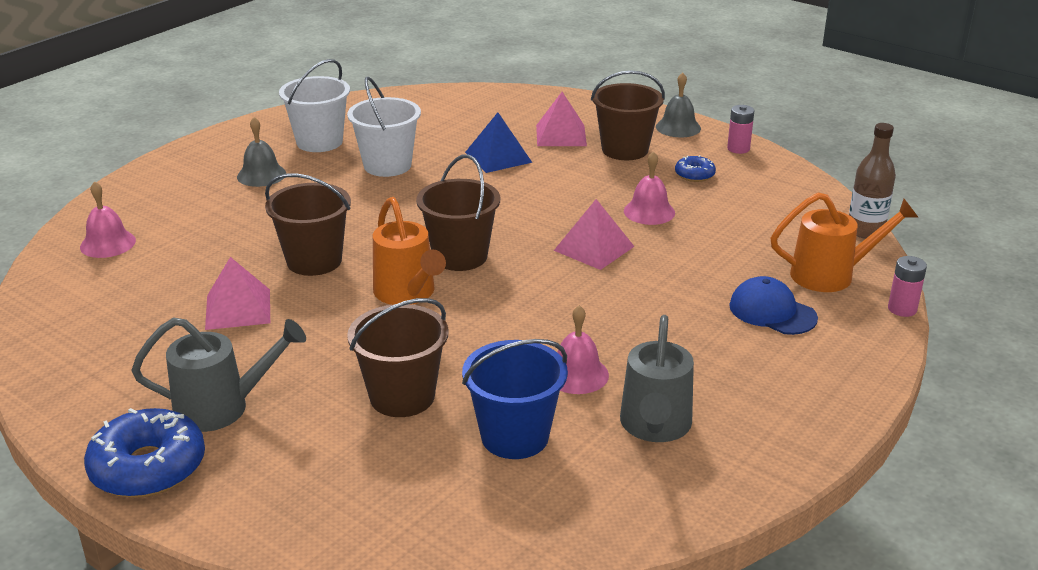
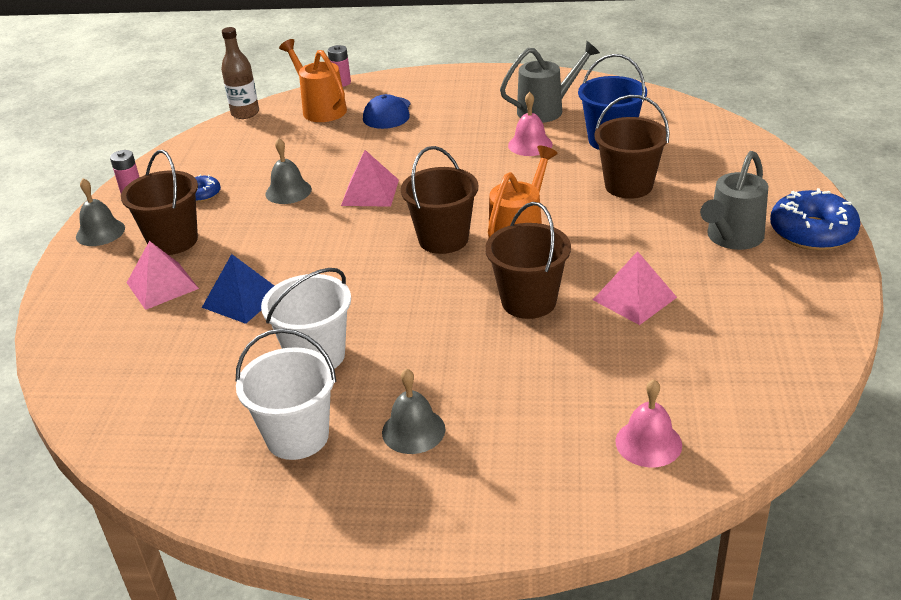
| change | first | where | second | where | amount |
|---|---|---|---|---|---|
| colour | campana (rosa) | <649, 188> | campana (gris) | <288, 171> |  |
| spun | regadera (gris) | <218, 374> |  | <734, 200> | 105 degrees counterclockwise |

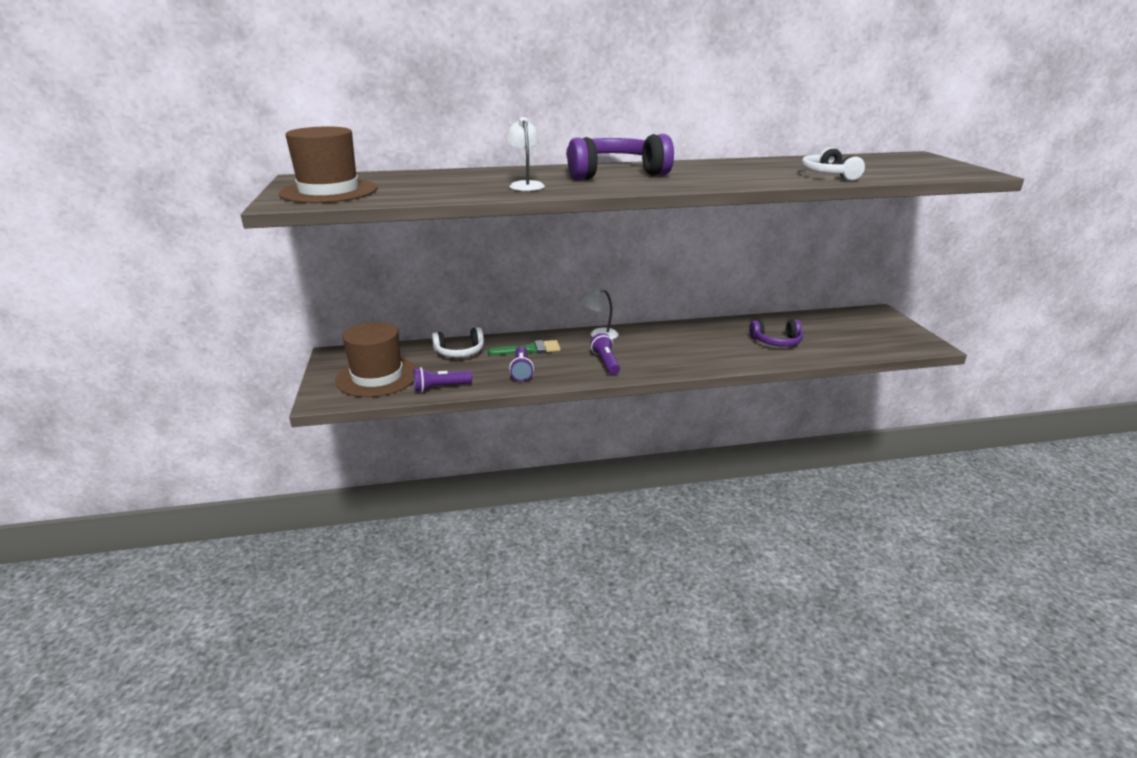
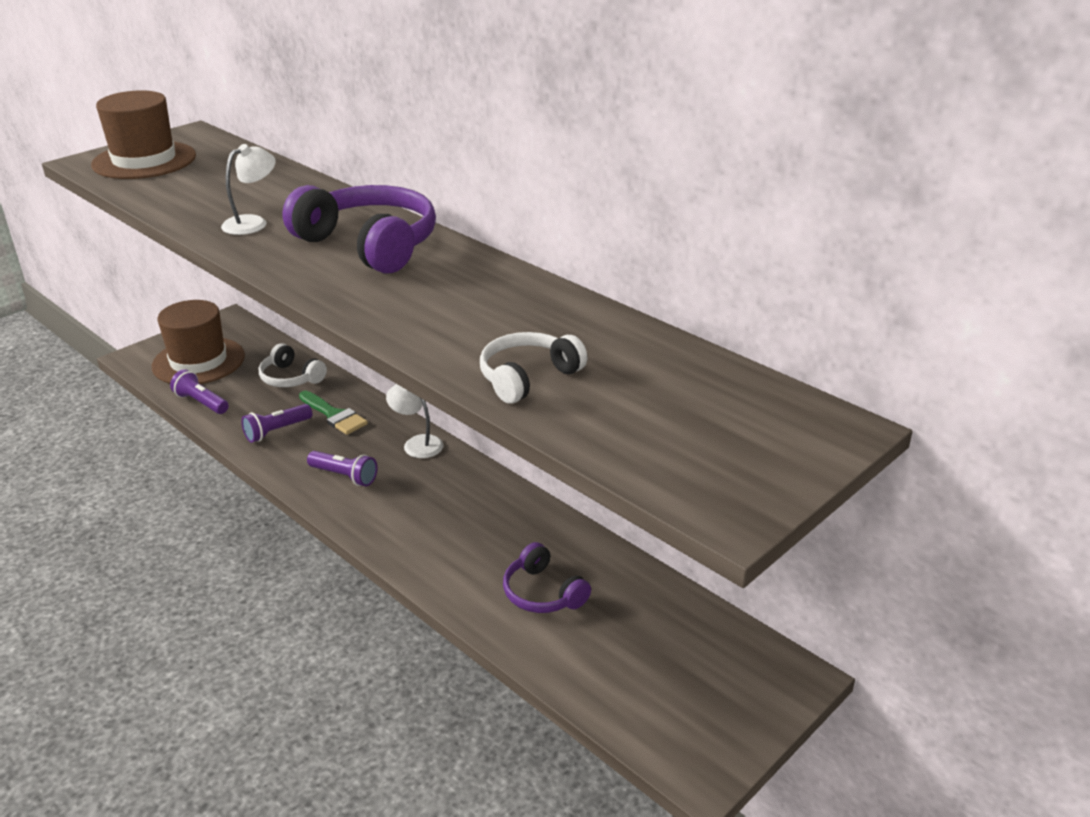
| change | first | where | second | where | amount |
|---|---|---|---|---|---|
| spun | lámpara de mano (morado) | <605, 354> |  | <342, 468> | 75 degrees clockwise |

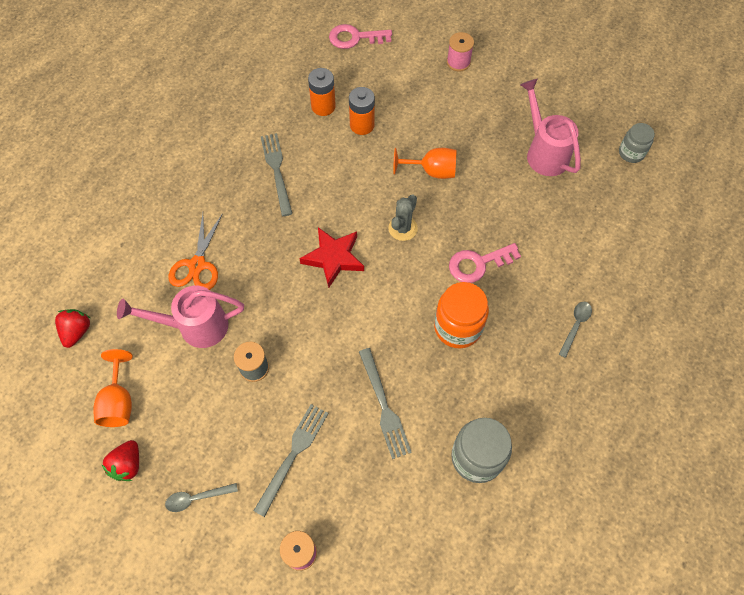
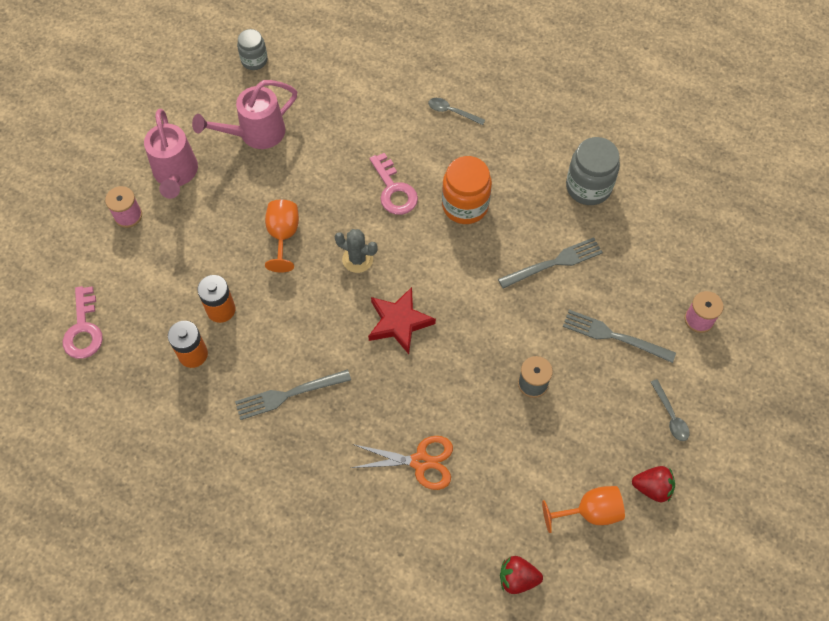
| change | first | where | second | where | amount |
|---|---|---|---|---|---|
| relocated | regadera (rosa) | <180, 317> |  | <171, 154> |  |

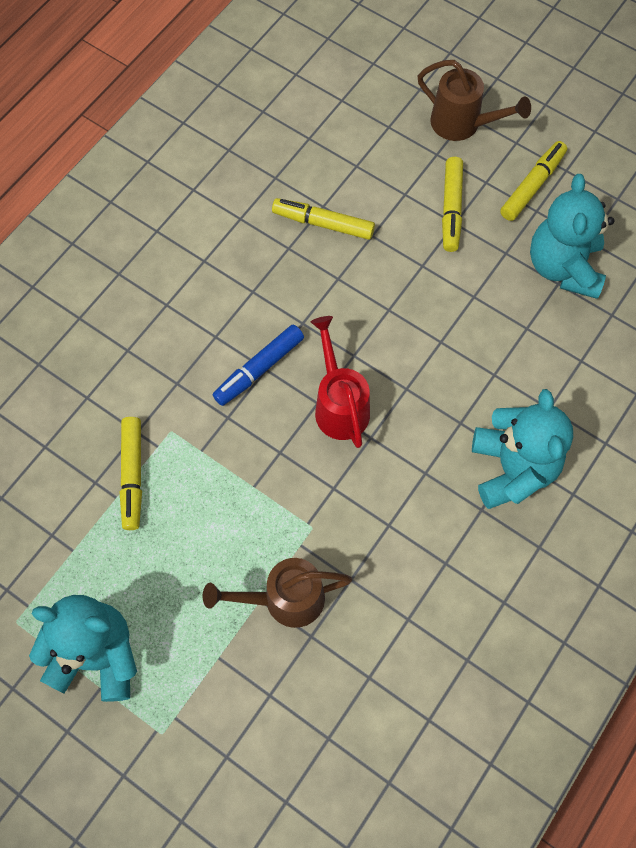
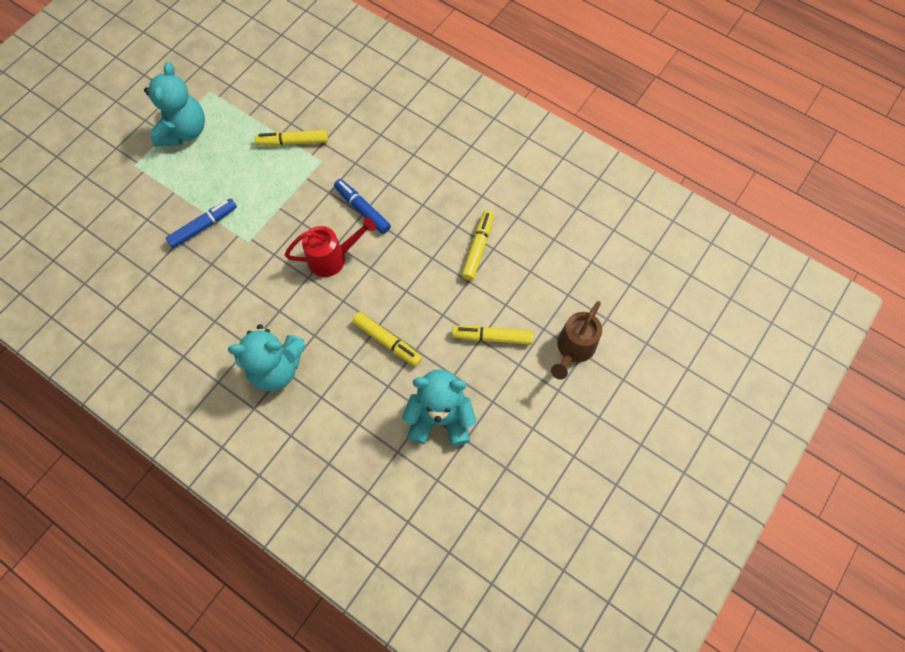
| change | first | where | second | where | amount |
|---|---|---|---|---|---|
| relocated | rotulador (amarillo) | <533, 181> |  | <387, 339> |  |
| exchanged | regadera (marrón) | <277, 593> | rotulador (azul) | <201, 223> |  |

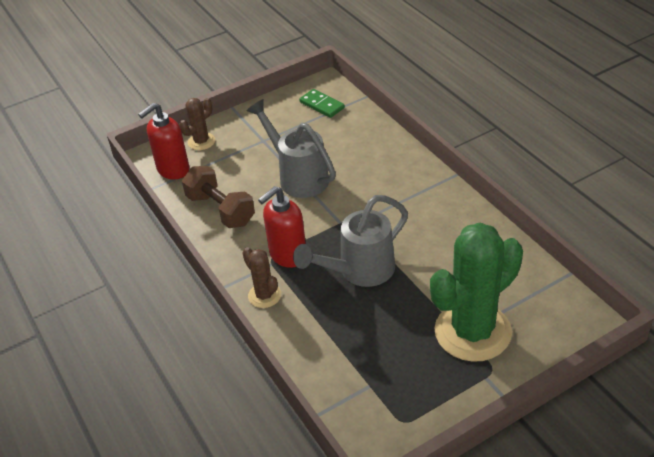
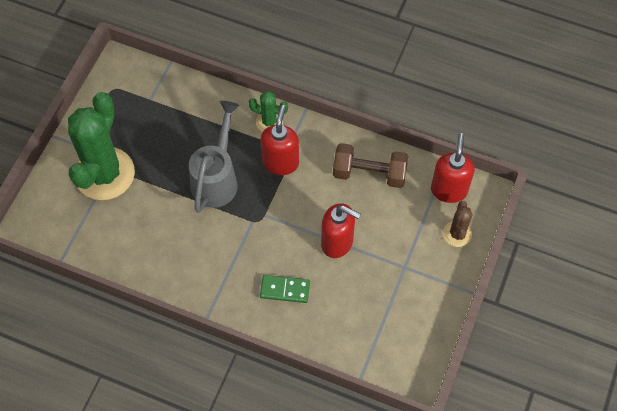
| change | first | where | second | where | amount |
|---|---|---|---|---|---|
| relocated | ficha de dominó (verde) | <322, 103> |  | <285, 289> |  |
| exchanged | regadera (gris) | <291, 148> | dispensador de jabón (rojo) | <341, 230> |  |
| colour | cactus (marrón) | <261, 277> | cactus (verde) | <268, 111> |  |

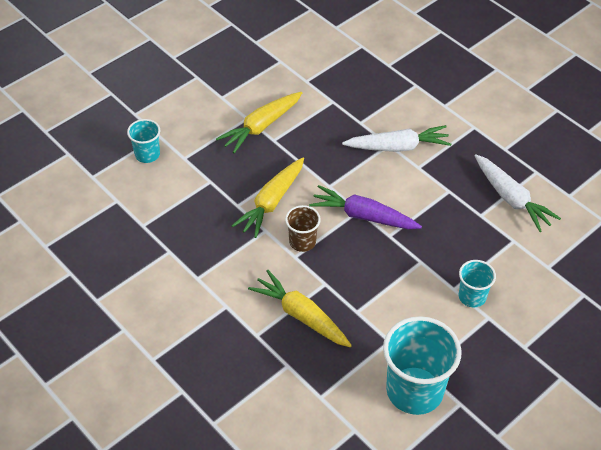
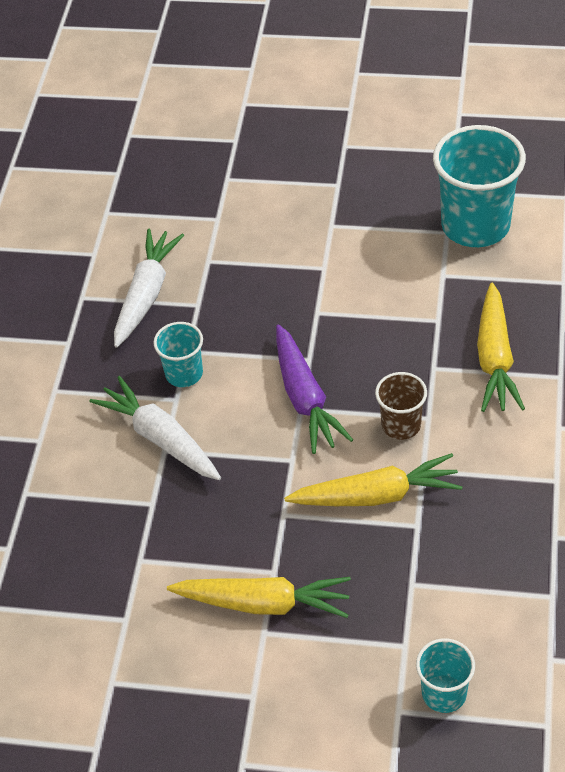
| change | first | where | second | where | amount |
|---|---|---|---|---|---|
| relocated | vaso (turquesa) | <477, 284> |  | <178, 354> |  |

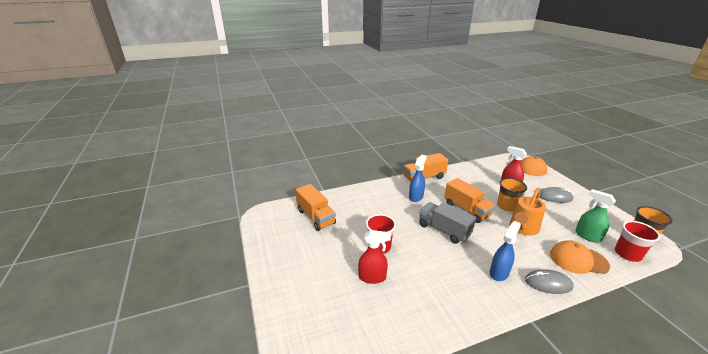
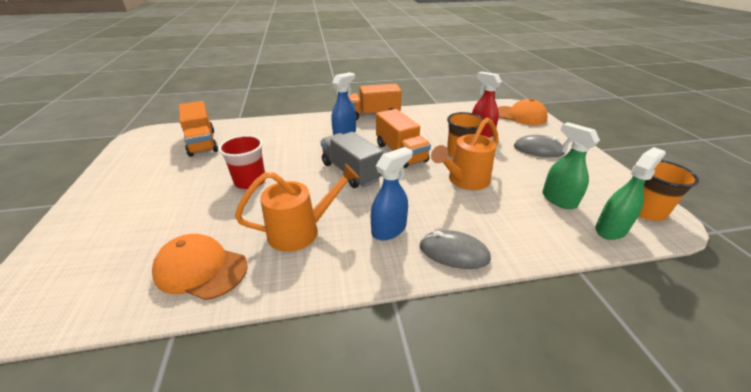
| change | first | where | second | where | amount |
|---|---|---|---|---|---|
| missing | pulverizador (rojo) | <374, 257> |  |  |  |
| appeared |  |  | regadera (naranja) | <297, 208> |  |
| relocated | gorra (naranja) | <580, 257> |  | <199, 267> |  |
| exchanged | vaso (rojo) | <637, 241> | pulverizador (verde) | <630, 193> |  |

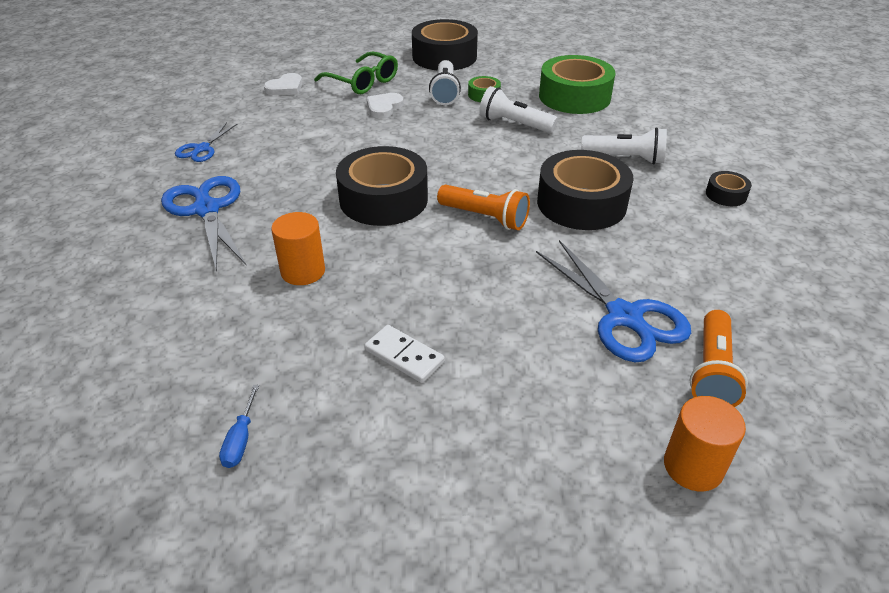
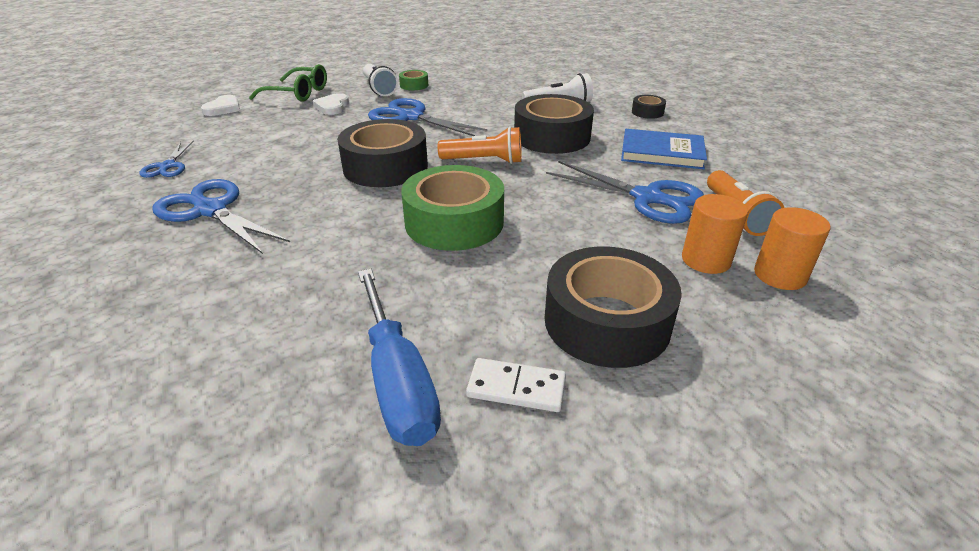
| change | first | where | second | where | amount |
|---|---|---|---|---|---|
| missing | lámpara de mano (blanco) | <518, 109> |  |  |  |
| appeared |  |  | tijeras (azul) | <427, 117> |  |
| appeared |  |  | libro (azul) | <664, 149> |  |
| relocated | cilindro (naranja) | <298, 248> |  | <715, 234> |  |
| relocated | ficha de dominó (blanco) | <404, 354> |  | <516, 385> |  |
| relocated | cinta adhesiva (negro) | <445, 45> |  | <613, 307> |  |
| relocated | cinta adhesiva (verde) | <577, 84> |  | <452, 208> |  |
| size | destornillador (azul) | <239, 426> |  | <399, 357> | x2.31 |

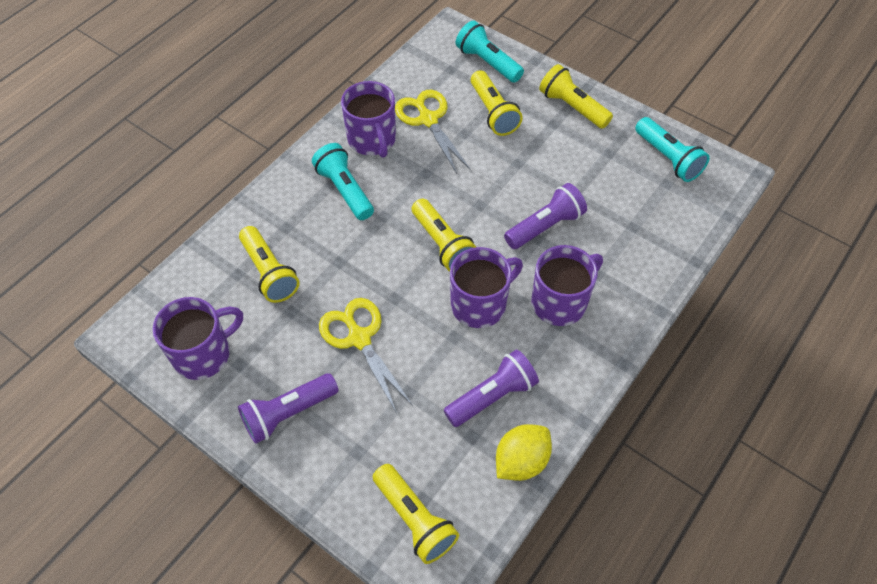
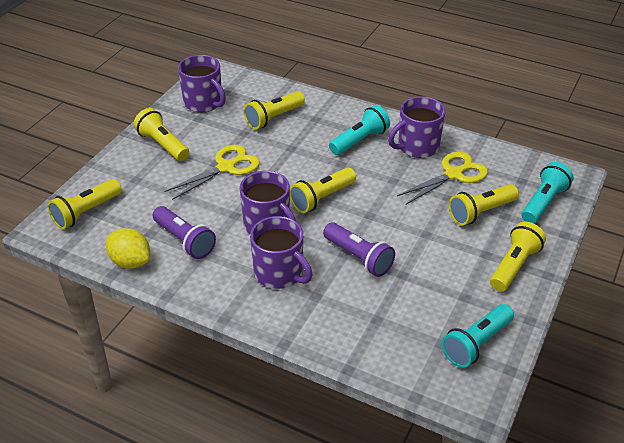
| change | first | where | second | where | amount |
|---|---|---|---|---|---|
| colour | lámpara de mano (morado) | <288, 408> | lámpara de mano (amarillo) | <161, 134> |  |

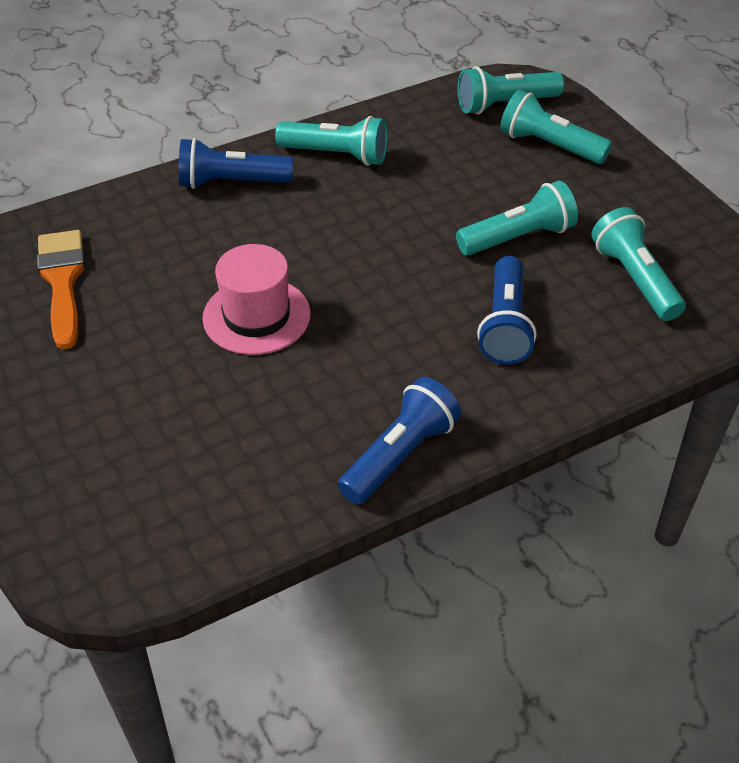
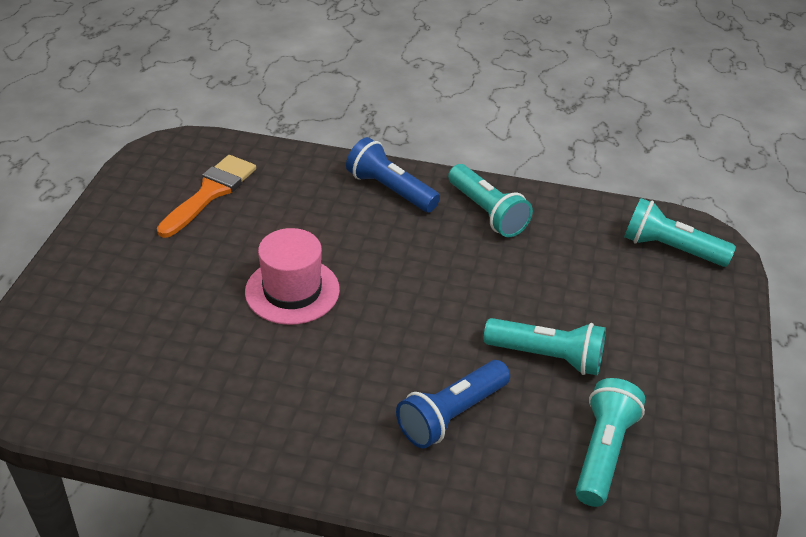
| change | first | where | second | where | amount |
|---|---|---|---|---|---|
| missing | lámpara de mano (azul) | <399, 441> |  |  |  |
| missing | lámpara de mano (turquesa) | <556, 127> |  |  |  |

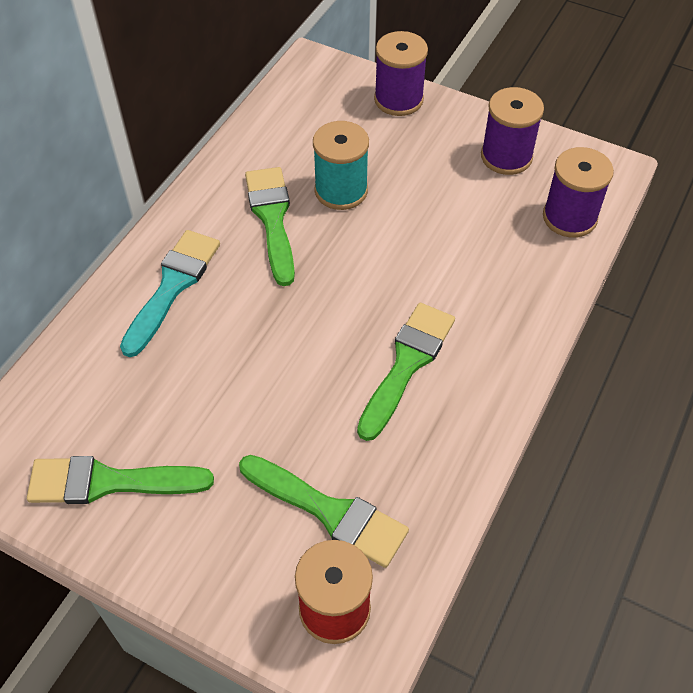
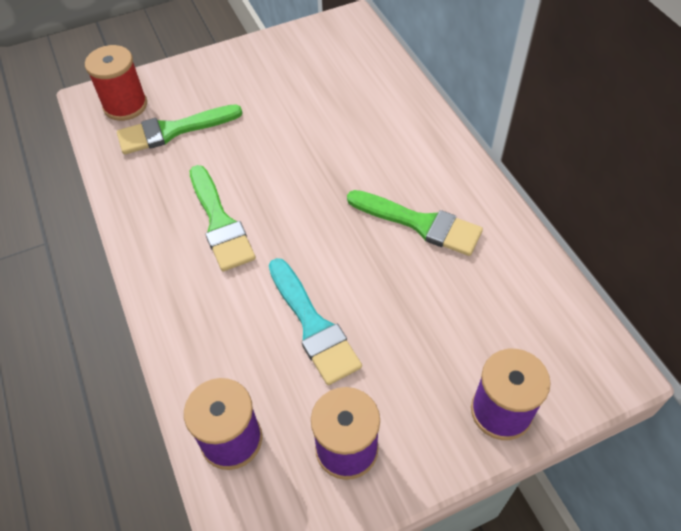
| change | first | where | second | where | amount |
|---|---|---|---|---|---|
| missing | pincel (verde) | <120, 480> |  |  |  |
| missing | carrete (turquesa) | <341, 165> |  |  |  |
| relocated | pincel (turquesa) | <170, 293> |  | <315, 321> |  |

